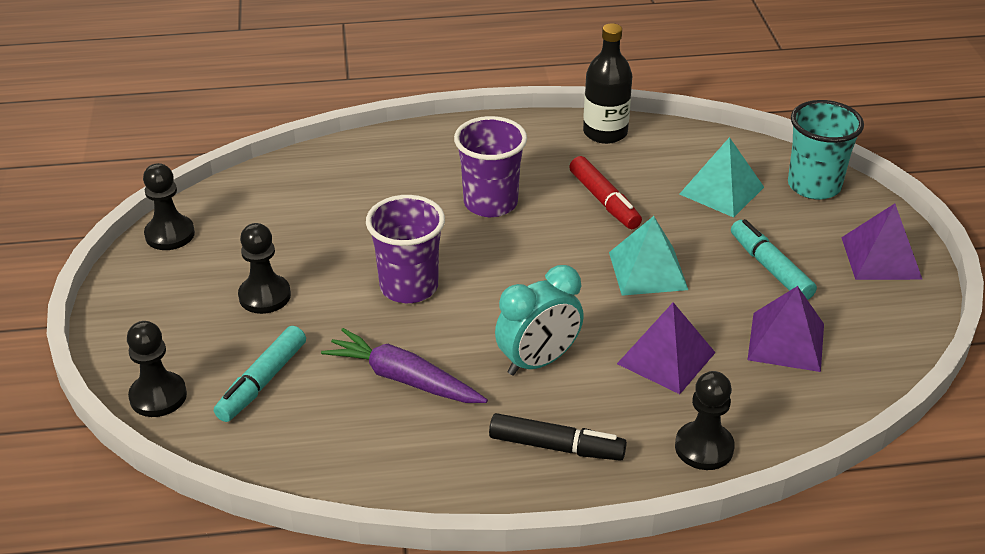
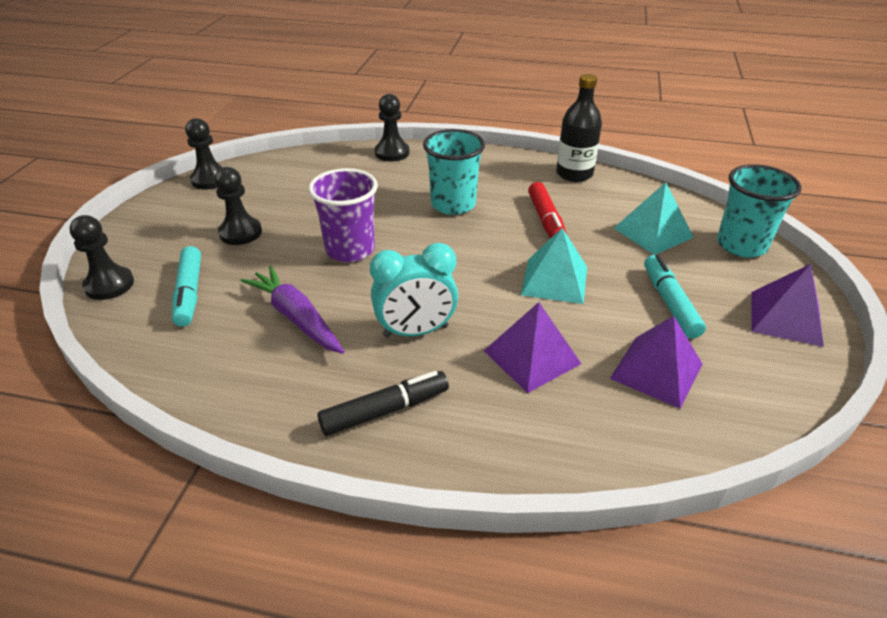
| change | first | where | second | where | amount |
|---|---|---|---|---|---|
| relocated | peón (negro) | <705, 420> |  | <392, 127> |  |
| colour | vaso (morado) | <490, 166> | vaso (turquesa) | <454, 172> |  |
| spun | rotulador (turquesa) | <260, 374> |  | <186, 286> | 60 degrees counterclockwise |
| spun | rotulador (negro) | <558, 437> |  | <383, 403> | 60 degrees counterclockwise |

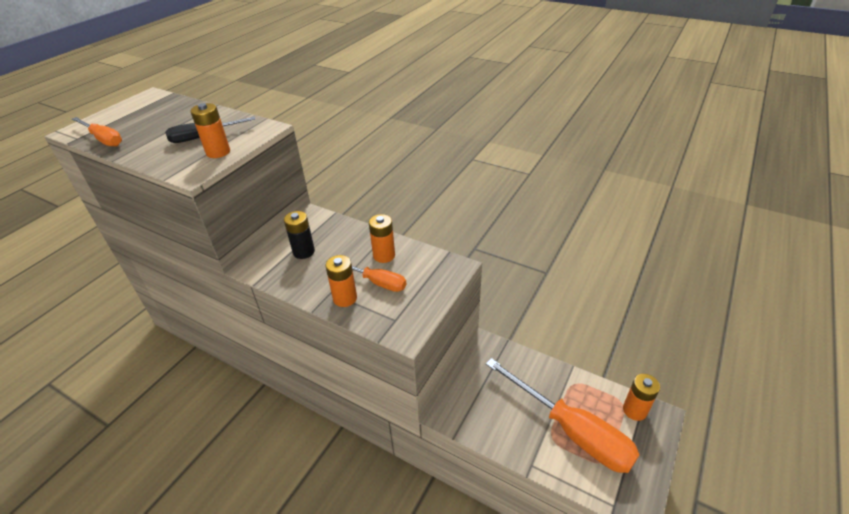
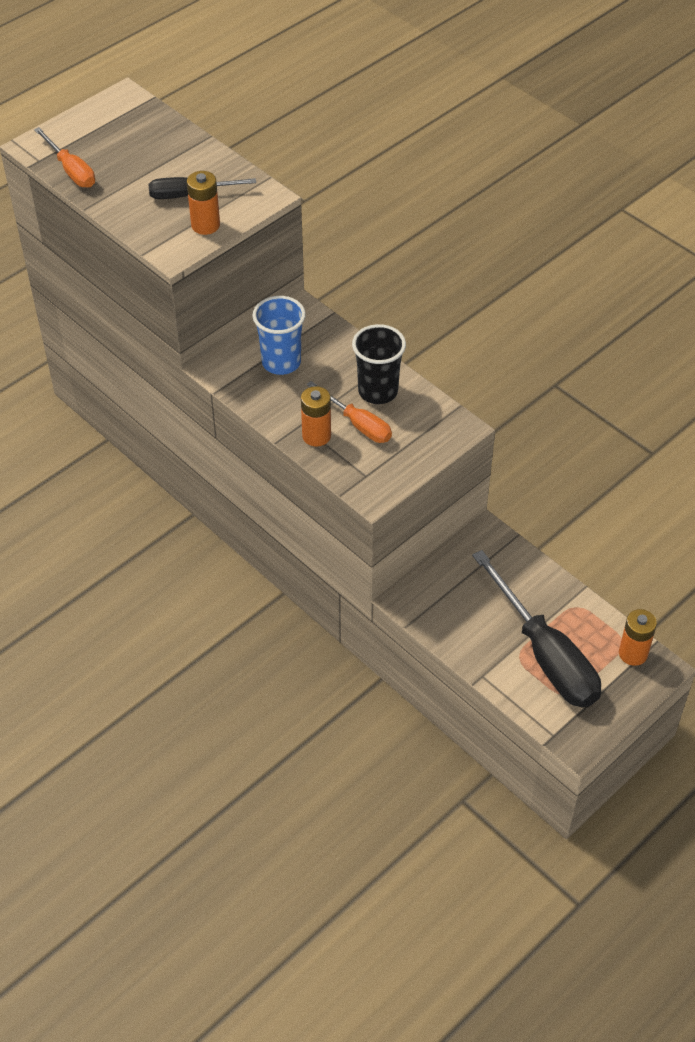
| change | first | where | second | where | amount |
|---|---|---|---|---|---|
| exchanged | pila (negro) | <299, 235> | vaso (azul) | <279, 335> |  |
| exchanged | pila (naranja) | <382, 238> | vaso (negro) | <379, 364> |  |
| colour | destornillador (naranja) | <563, 415> | destornillador (negro) | <536, 628> |  |

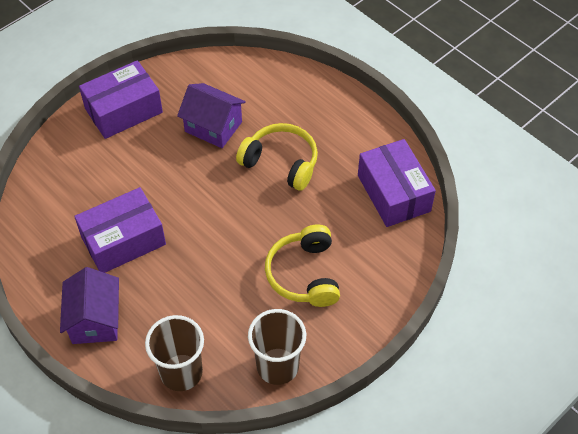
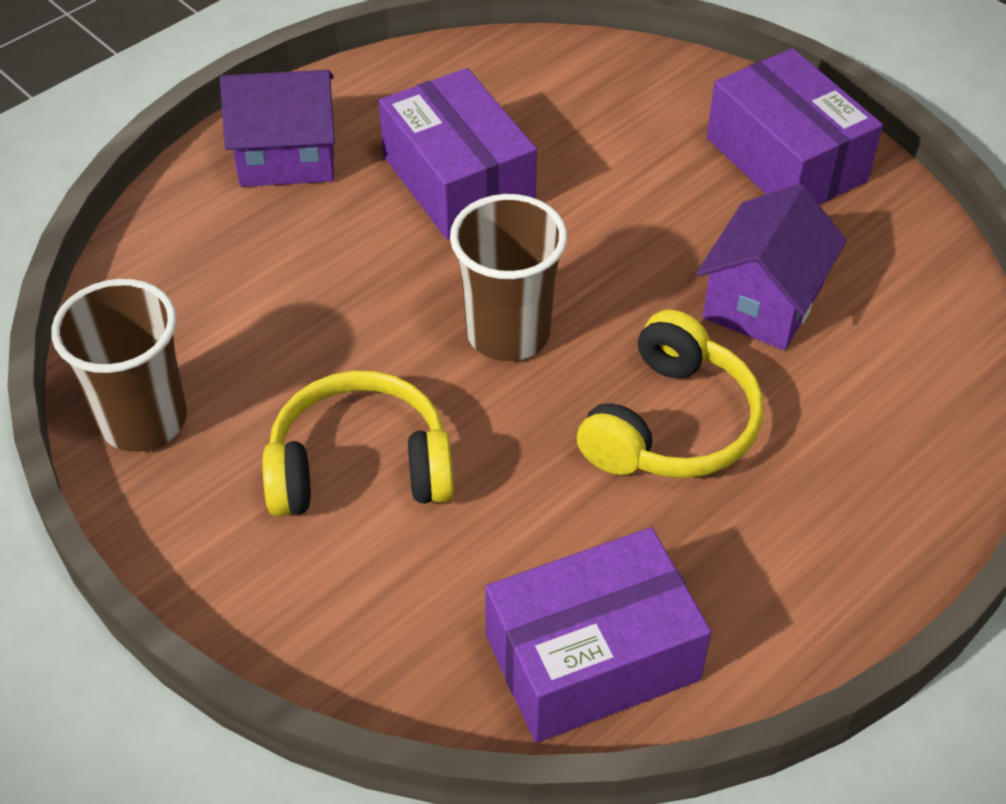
| change | first | where | second | where | amount |
|---|---|---|---|---|---|
| relocated | vaso (marrón) | <174, 353> |  | <508, 277> |  |

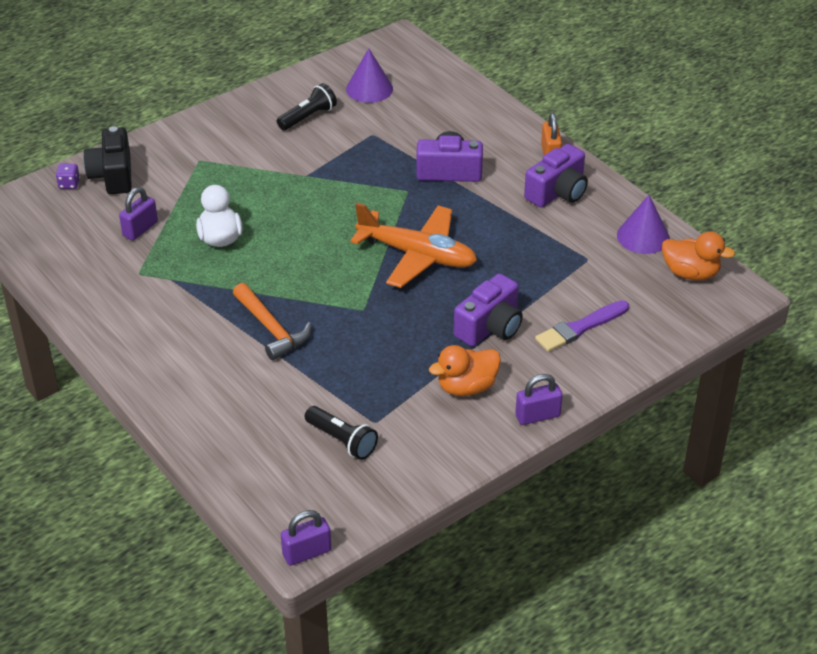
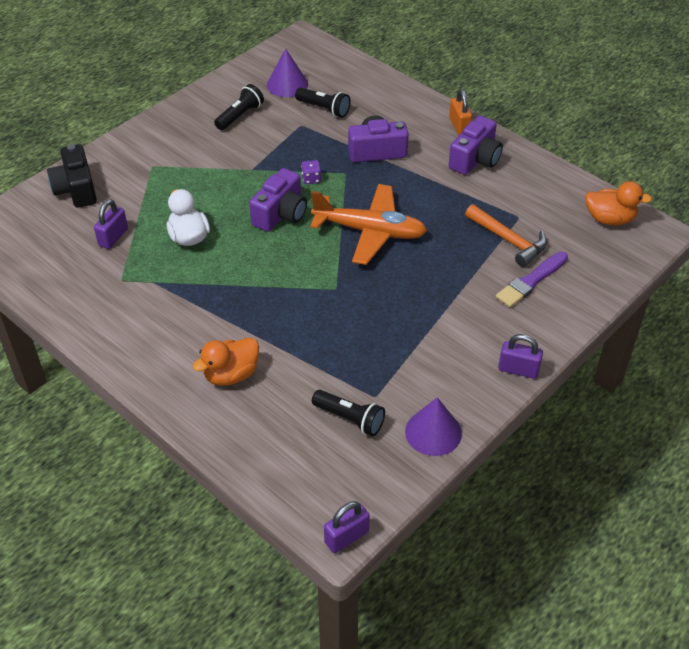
| change | first | where | second | where | amount |
|---|---|---|---|---|---|
| appeared |  |  | lámpara de mano (negro) | <323, 102> |  |
| relocated | dado (morado) | <68, 176> |  | <311, 172> |  |
| relocated | martillo (naranja) | <272, 321> |  | <506, 235> |  |
| relocated | pato (naranja) | <465, 370> |  | <225, 361> |  |
| relocated | cámara (morado) | <488, 309> |  | <278, 200> |  |
| relocated | cono (morado) | <643, 224> |  | <433, 426> |  |
| spun | candado (morado) | <539, 399> |  | <520, 356> | 45 degrees clockwise |

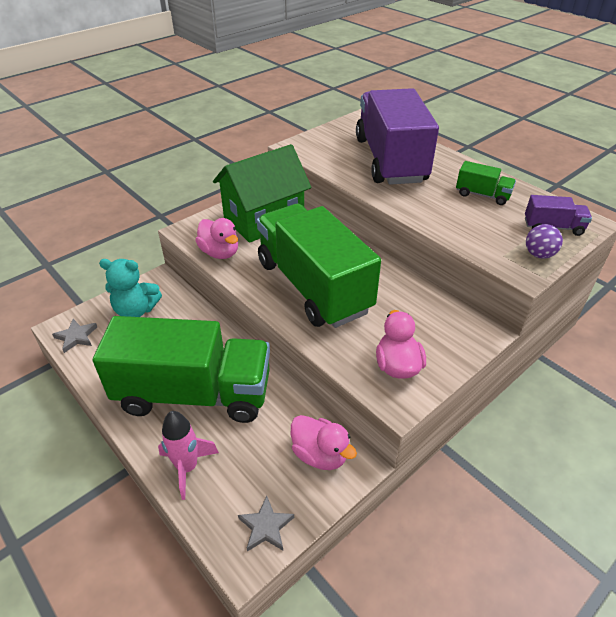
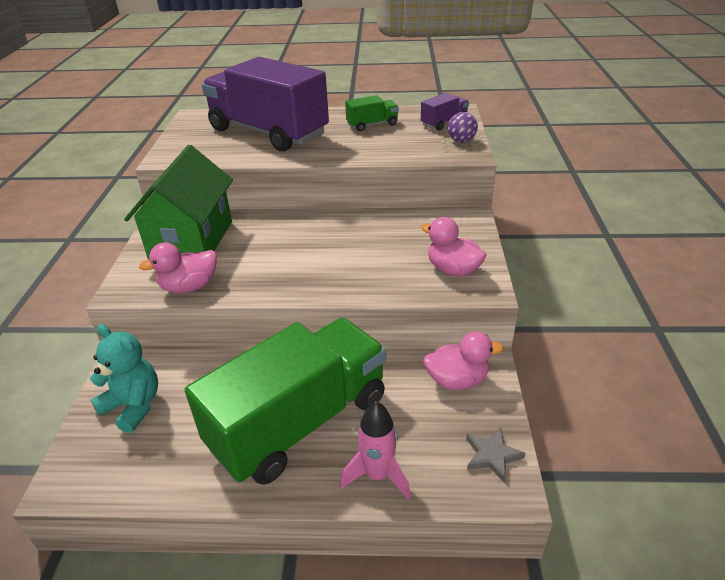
| change | first | where | second | where | amount |
|---|---|---|---|---|---|
| missing | estrella (gris) | <74, 336> |  |  |  |
| missing | camión (verde) | <319, 266> |  |  |  |
| spun | osito (turquesa) | <130, 288> |  | <124, 378> | 105 degrees counterclockwise |
| spun | pato (rosa) | <216, 238> |  | <178, 267> | 150 degrees clockwise |

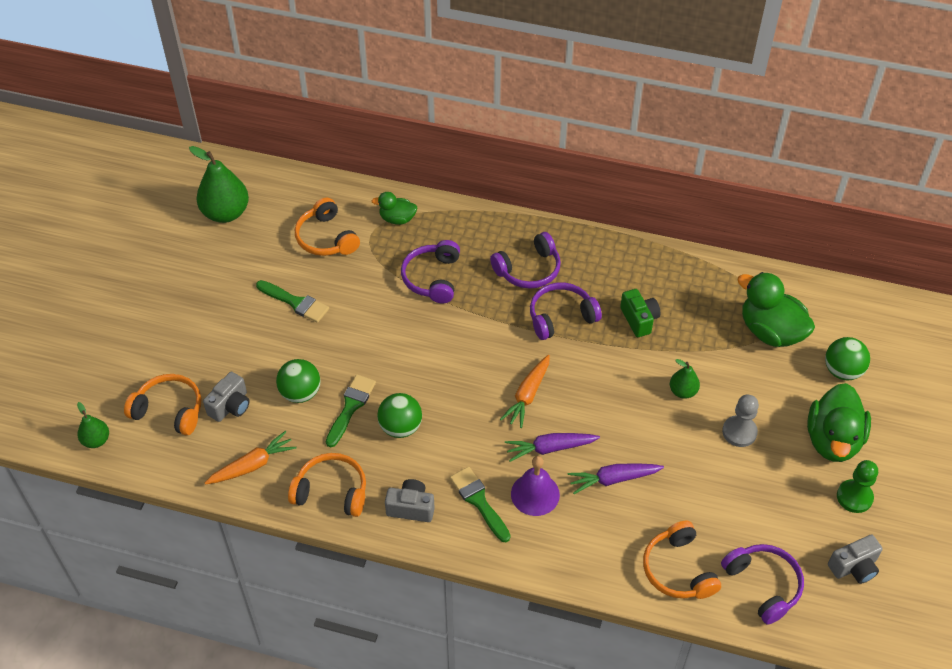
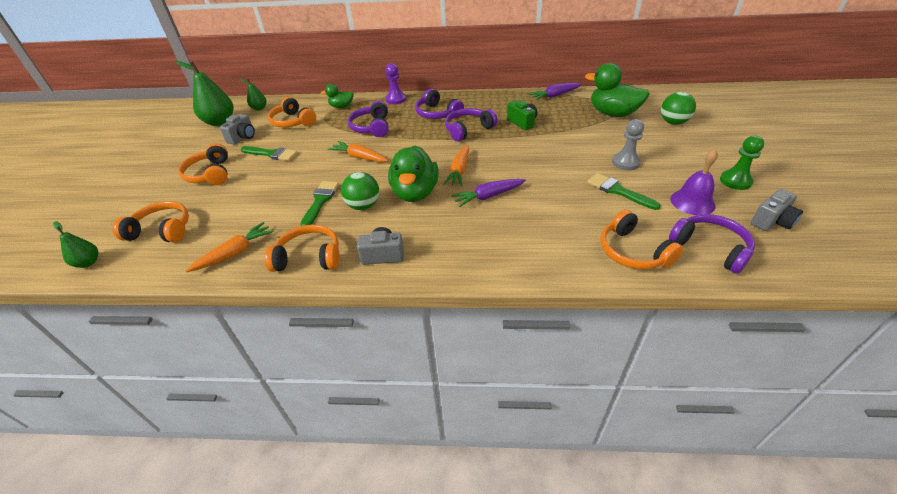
| change | first | where | second | where | amount |
|---|---|---|---|---|---|
| missing | pelota (verde) | <298, 381> |  |  |  |
| appeared |  |  | auriculares (naranja) | <203, 164> |  |
| appeared |  |  | zanahoria (naranja) | <358, 151> |  |
| appeared |  |  | peón (morado) | <395, 83> |  |
| relocated | cámara (gris) | <226, 397> |  | <237, 129> |  |
| relocated | pincel (verde) | <480, 504> |  | <624, 191> |  |
| relocated | campana (morado) | <535, 486> |  | <694, 182> |  |
| relocated | zanahoria (morado) | <616, 478> |  | <555, 91> |  |
| relocated | pera (verde) | <685, 379> |  | <253, 95> |  |
| relocated | pato (verde) | <839, 422> |  | <413, 173> |  |
| spun | auriculares (morado) | <525, 260> |  | <439, 104> | 90 degrees clockwise |

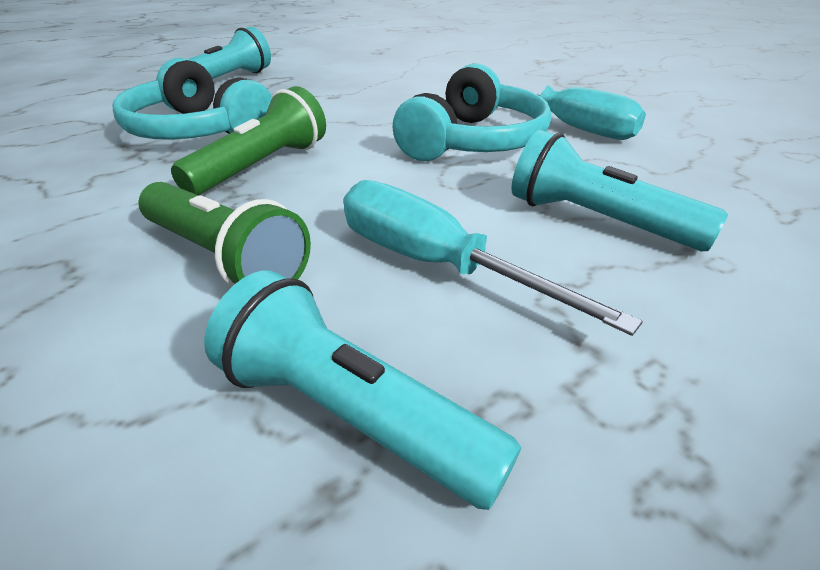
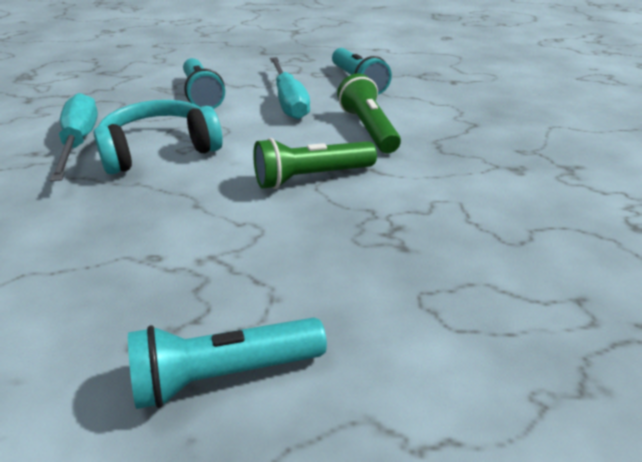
| change | first | where | second | where | amount |
|---|---|---|---|---|---|
| missing | auriculares (turquesa) | <192, 99> |  |  |  |

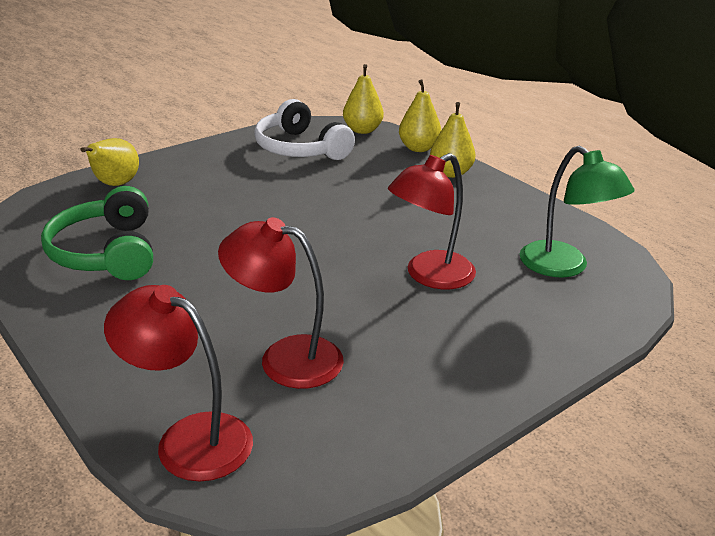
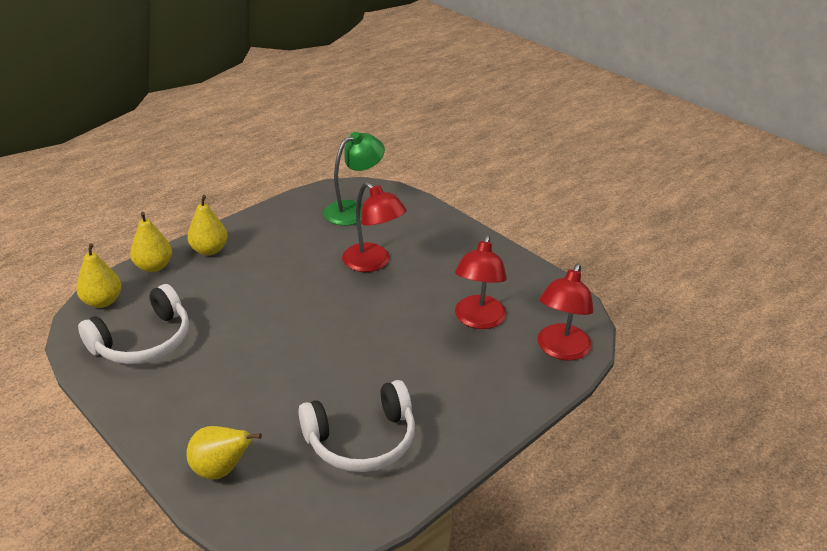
| change | first | where | second | where | amount |
|---|---|---|---|---|---|
| colour | auriculares (verde) | <97, 233> | auriculares (blanco) | <356, 426> |  |

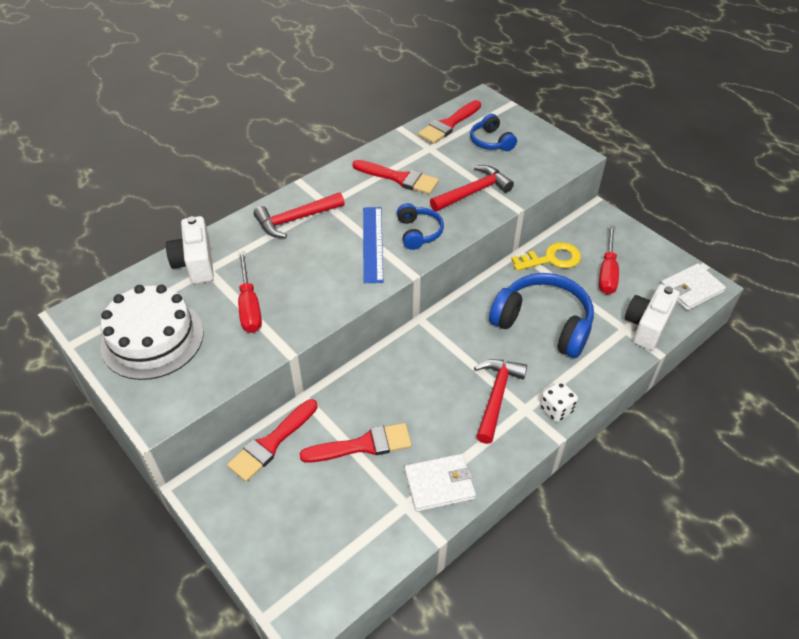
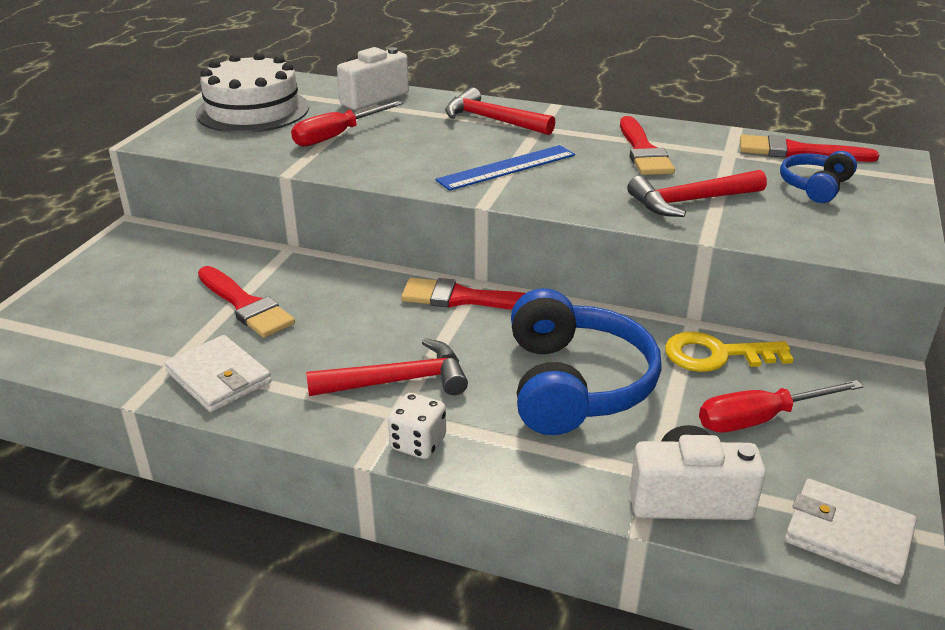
| change | first | where | second | where | amount |
|---|---|---|---|---|---|
| missing | auriculares (azul) | <420, 226> |  |  |  |
| relocated | pincel (rojo) | <272, 440> |  | <463, 294> |  |
| spun | martillo (rojo) | <472, 188> |  | <697, 193> | 135 degrees clockwise |
| spun | llave (amarillo) | <546, 256> |  | <729, 352> | 135 degrees clockwise |

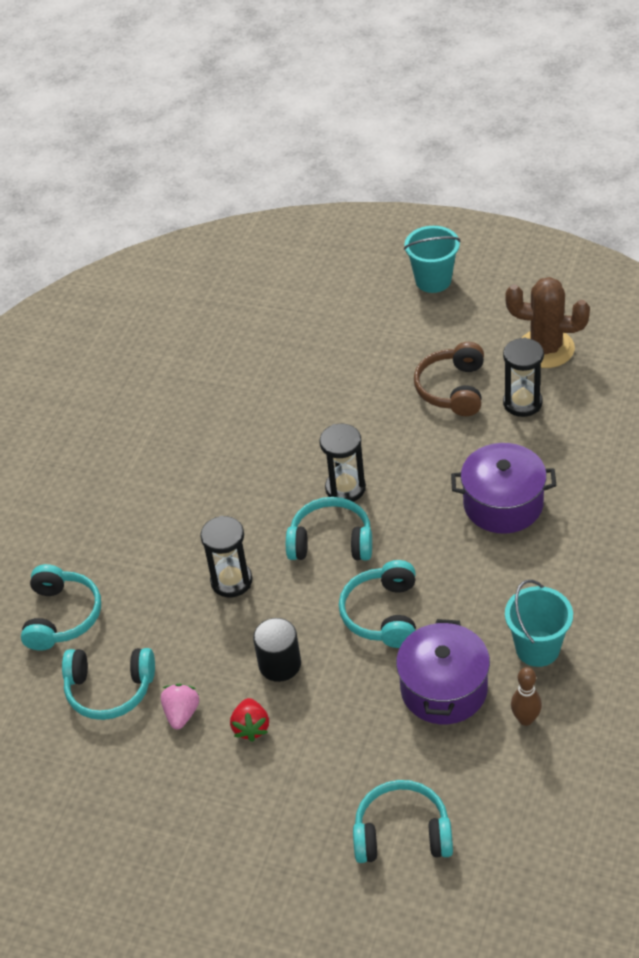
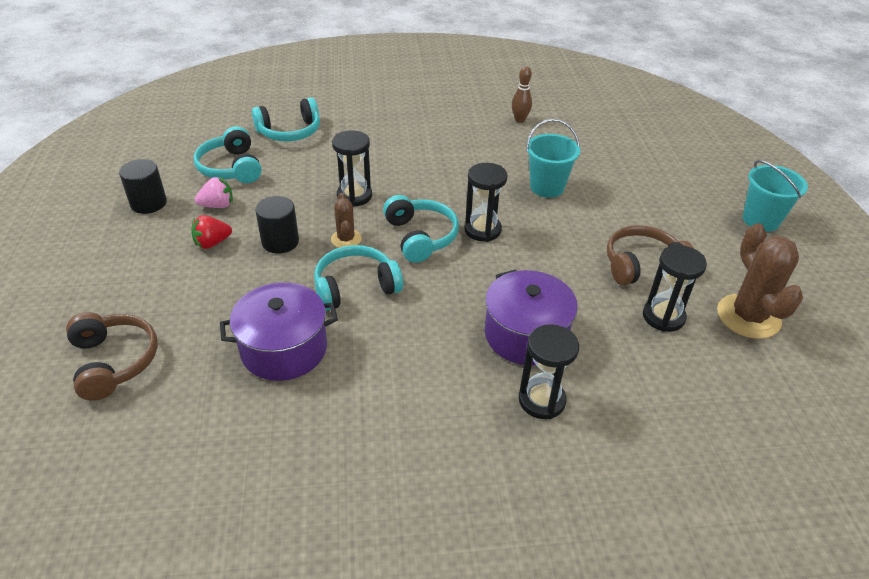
| change | first | where | second | where | amount |
|---|---|---|---|---|---|
| appeared |  |  | cilindro (negro) | <143, 186> |  |
| appeared |  |  | cactus (marrón) | <346, 220> |  |
| appeared |  |  | reloj de arena (negro) | <549, 371> |  |
| relocated | balde (turquesa) | <539, 623> |  | <553, 158> |  |
| relocated | bolo (marrón) | <526, 696> |  | <522, 94> |  |
| colour | auriculares (turquesa) | <403, 821> | auriculares (marrón) | <112, 356> |  |

